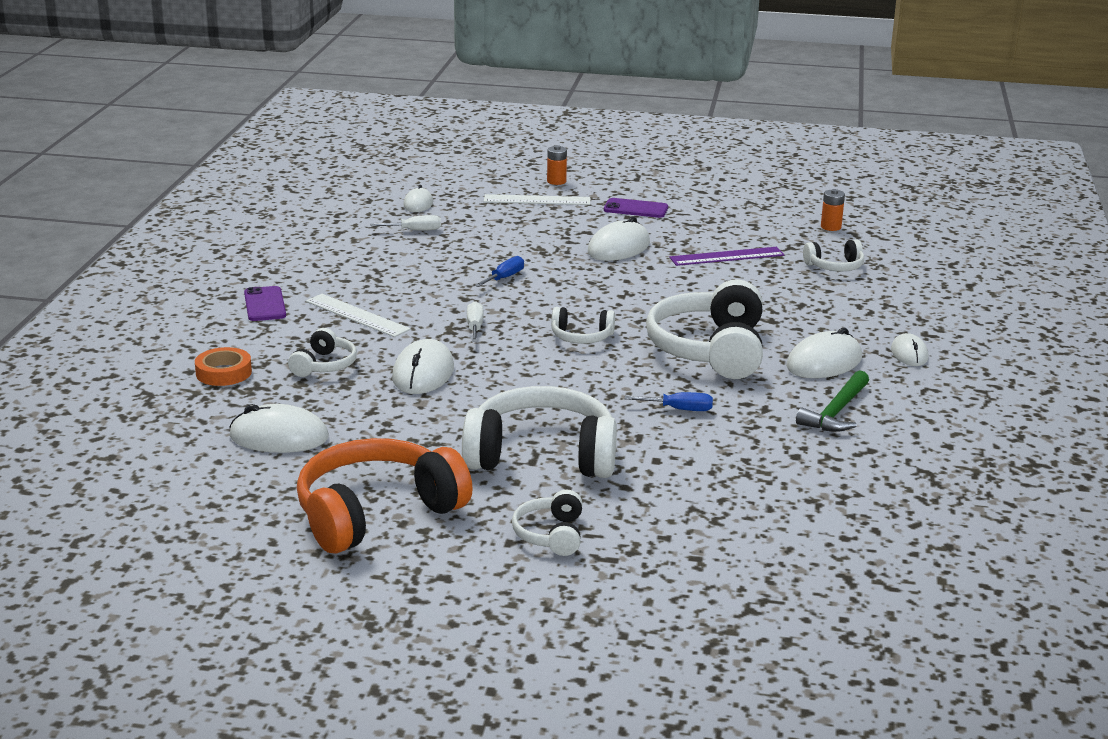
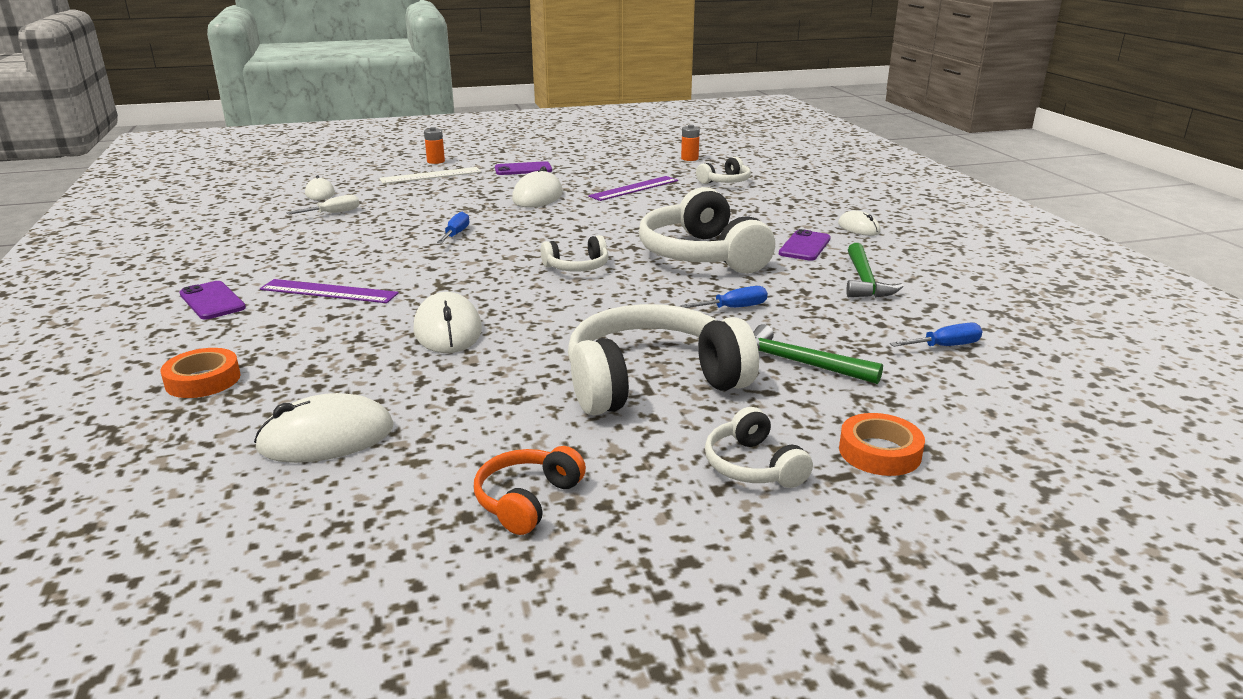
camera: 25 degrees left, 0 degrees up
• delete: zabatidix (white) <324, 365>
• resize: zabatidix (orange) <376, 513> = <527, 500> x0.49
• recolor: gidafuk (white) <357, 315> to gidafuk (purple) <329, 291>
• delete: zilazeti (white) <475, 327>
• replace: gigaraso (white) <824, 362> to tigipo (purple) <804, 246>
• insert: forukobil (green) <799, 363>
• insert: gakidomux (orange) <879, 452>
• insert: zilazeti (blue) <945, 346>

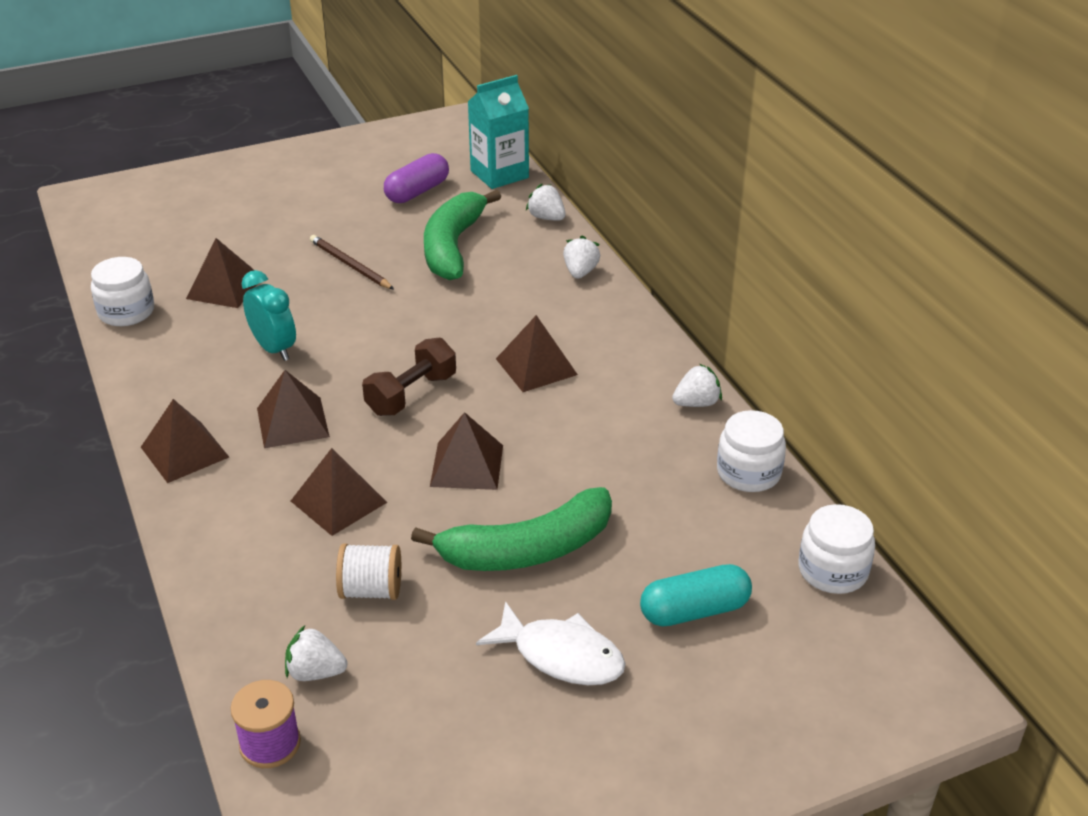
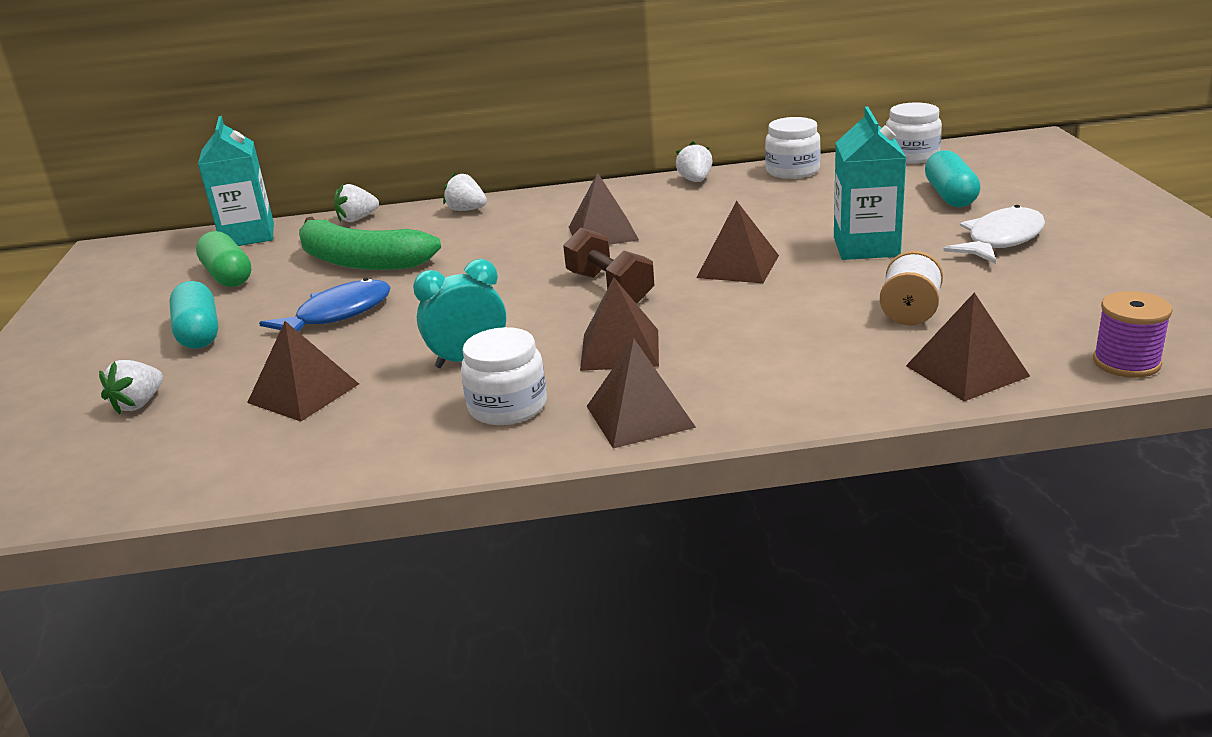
camera: 70 degrees left, 10 degrees down
• move: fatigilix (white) <126, 312> to <507, 406>
• move: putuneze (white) <315, 672> to <139, 404>
• move: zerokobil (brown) <338, 501> to <967, 371>
• replace: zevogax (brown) <350, 265> to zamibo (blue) <337, 314>
• recolor: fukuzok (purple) <417, 191> to fukuzok (green) <228, 276>
• replace: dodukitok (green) <527, 550> to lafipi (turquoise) <866, 247>
• insert: fukuzok (turquoise) <199, 333>

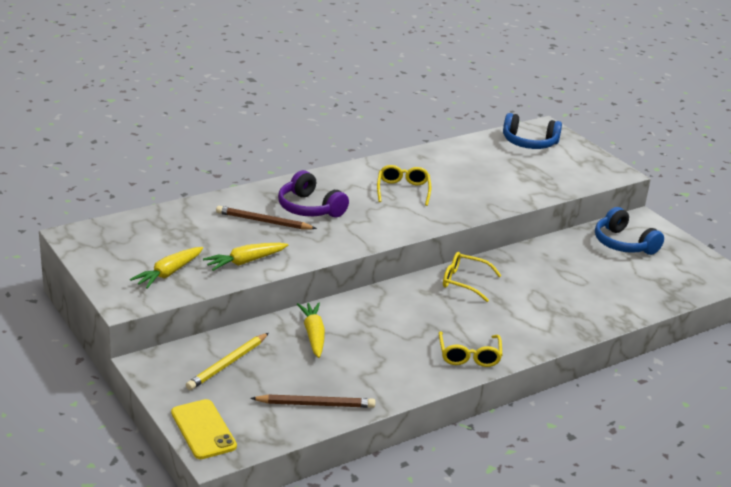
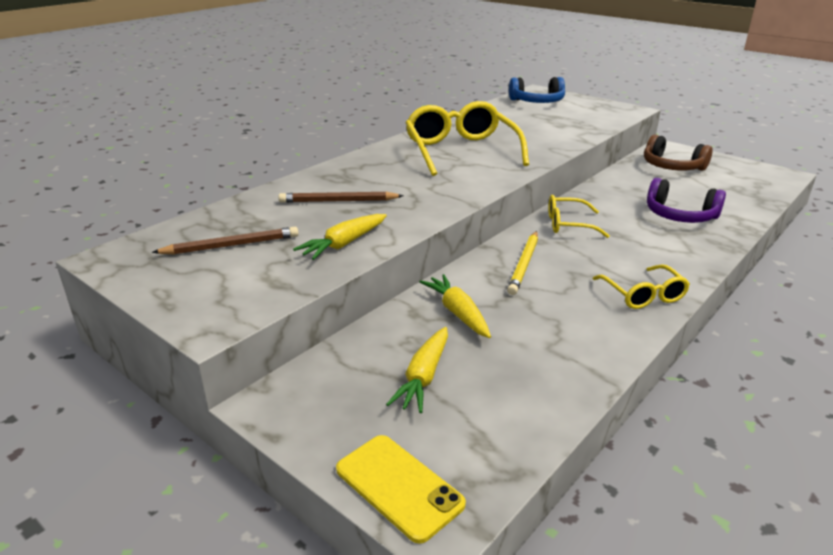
camera: 15 degrees left, 0 degrees up
• move: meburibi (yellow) <168, 273> to <423, 377>
• move: zevogax (yellow) <227, 364> to <524, 264>
• move: zevogax (brown) <316, 404> to <231, 245>
• move: zabatidix (purple) <309, 208> to <679, 215>
• resize: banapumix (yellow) <403, 190> = <461, 151> x1.88
• recolor: zabatidix (blue) <623, 244> to zabatidix (brown) <672, 167>

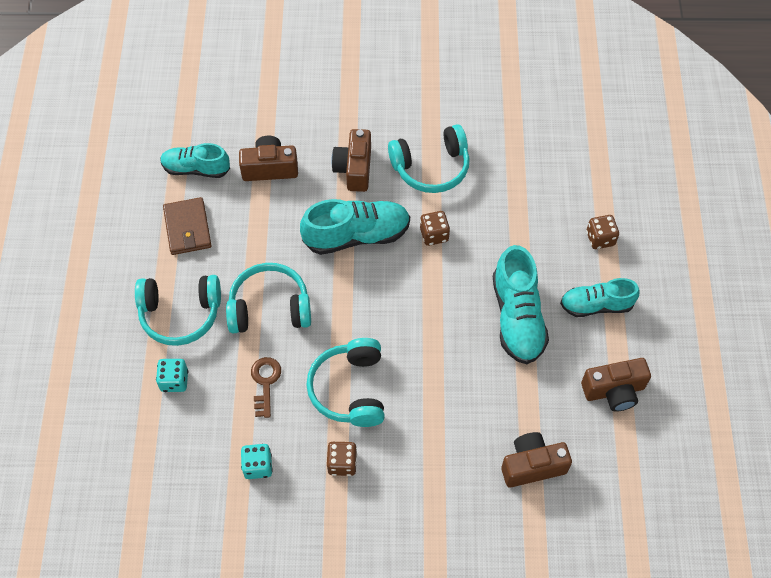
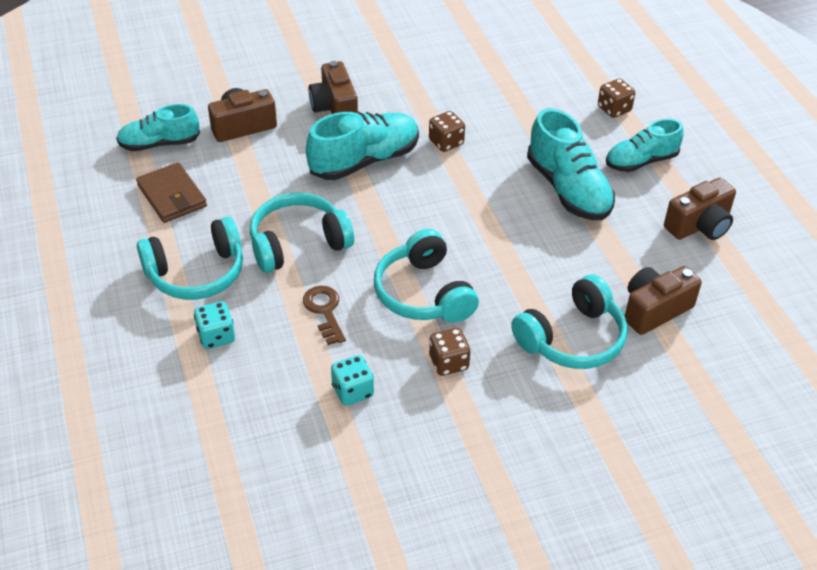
camera: 20 degrees left, 15 degrees down
• move: zabatidix (turquoise) <431, 167> to <572, 338>

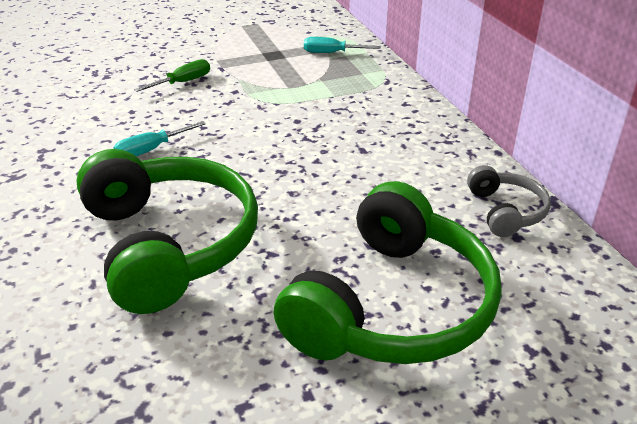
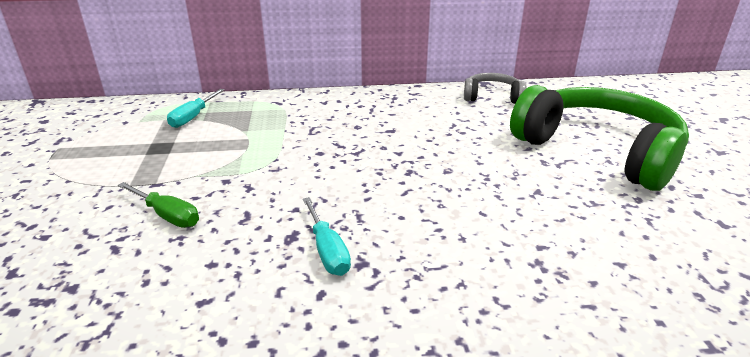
camera: 75 degrees left, 5 degrees down
• delete: zabatidix (green) <169, 244>
• rotate: zilazeti (green) <183, 82> = <167, 215> 150 degrees clockwise

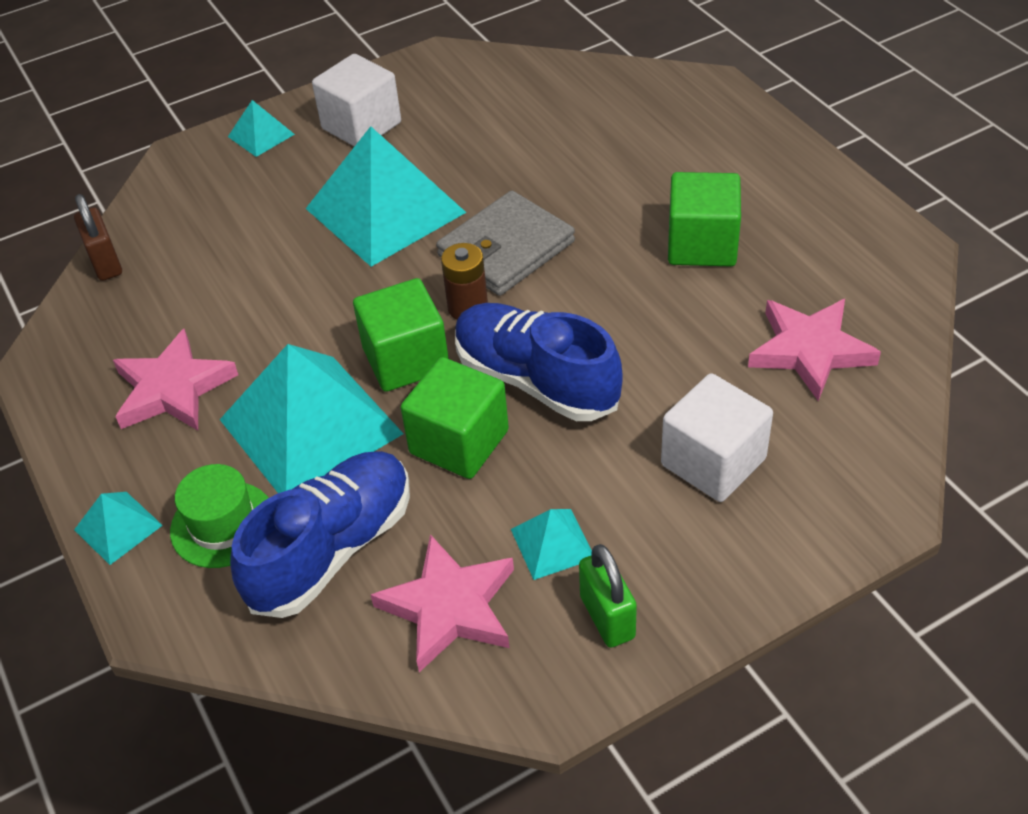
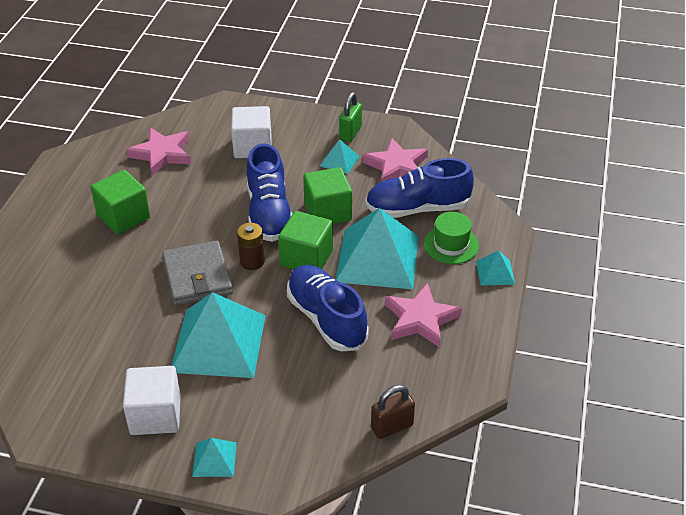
camera: 140 degrees left, 5 degrees down
• rotate: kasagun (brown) <105, 263> = <392, 427> 45 degrees clockwise
• rotate: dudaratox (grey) <506, 249> = <197, 276> 75 degrees clockwise
• insert: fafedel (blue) <326, 319>

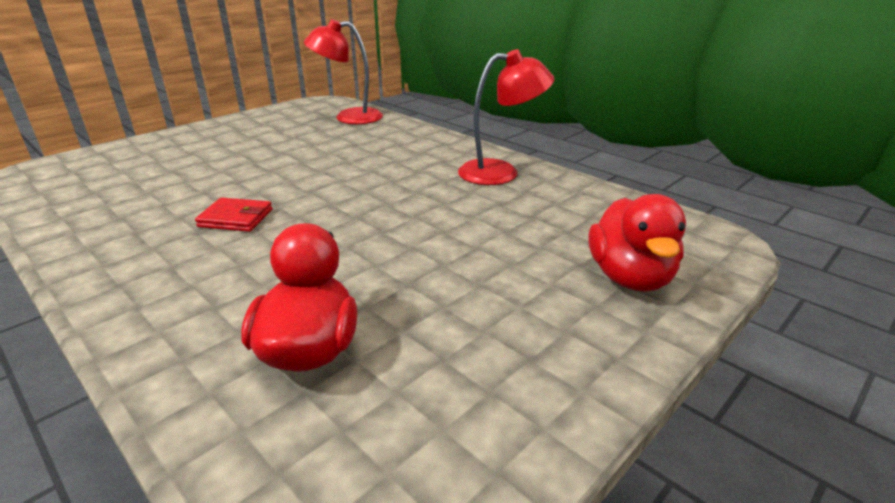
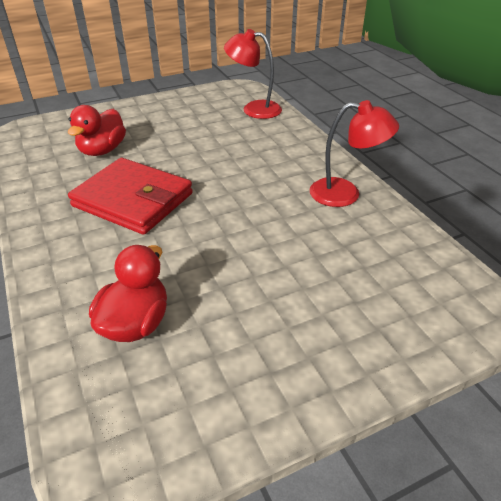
camera: 20 degrees right, 10 degrees up
• resize: dudaratox (red) <236, 218> = <133, 200> x2.27
• move: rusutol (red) <630, 277> to <102, 150>

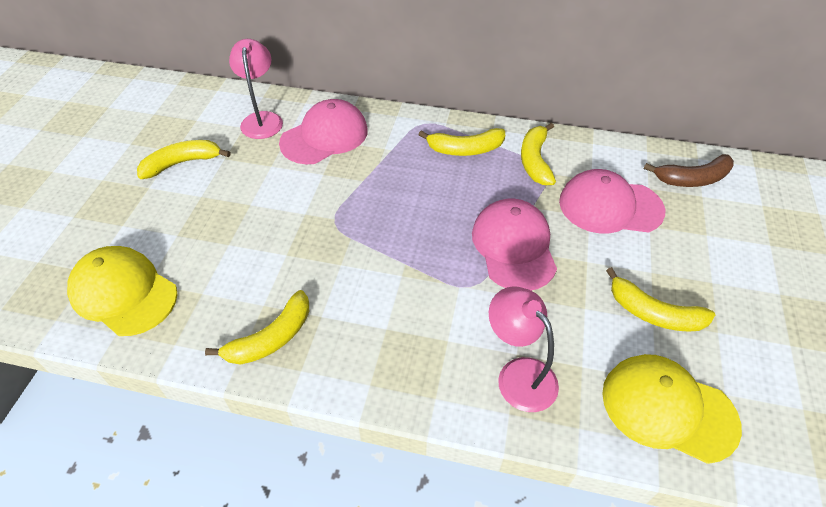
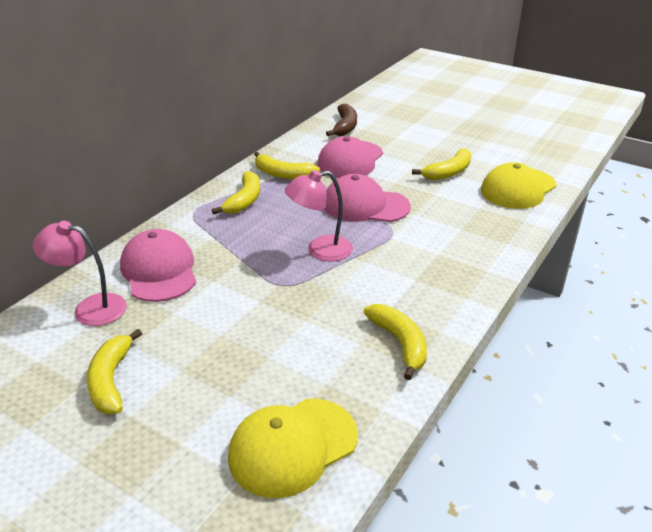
camera: 70 degrees left, 15 degrees down
• move: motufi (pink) <518, 374> to <320, 250>

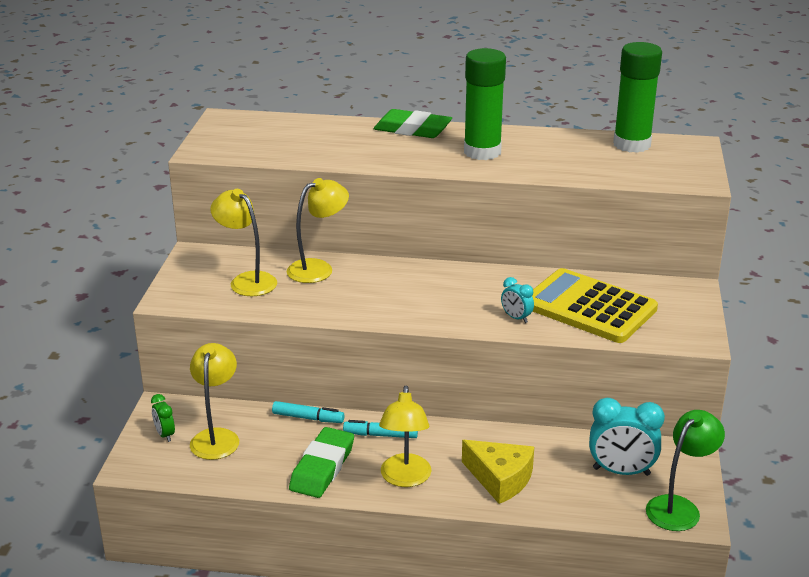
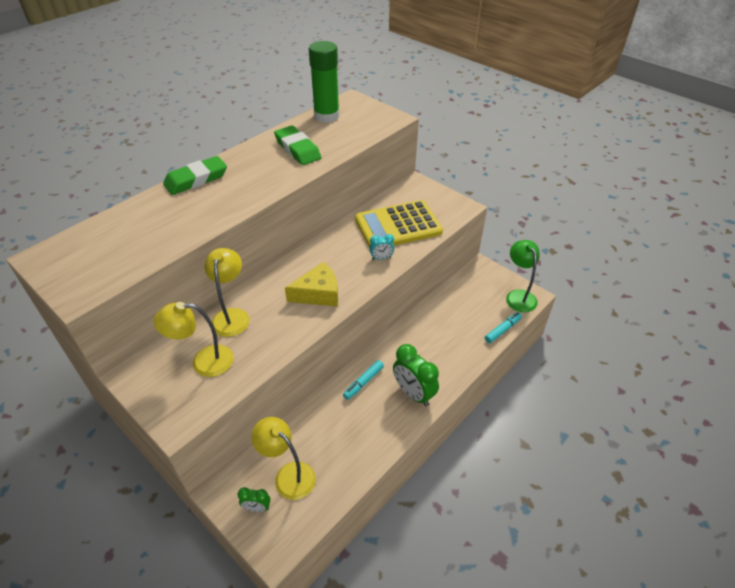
camera: 55 degrees left, 15 degrees up
• move: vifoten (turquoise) <308, 418> to <502, 330>
• move: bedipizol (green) <322, 467> to <297, 149>
• replace: motufi (yellow) <405, 478> to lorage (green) <413, 393>
• move: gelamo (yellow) <500, 479> to <318, 293>
• delete: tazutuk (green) <482, 152>
• delete: lorage (turquoise) <621, 471>

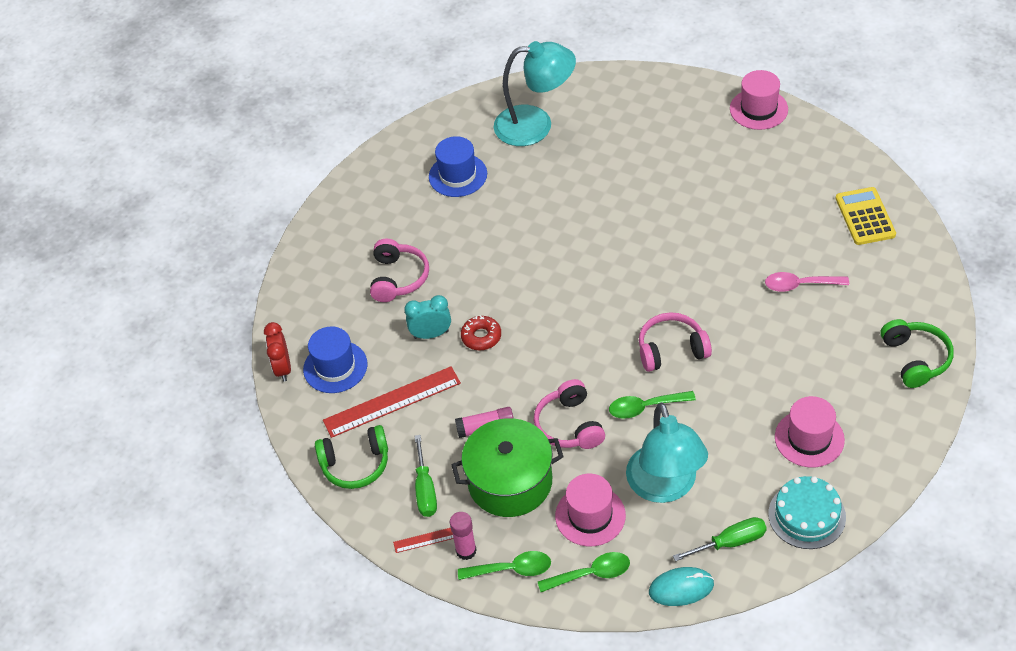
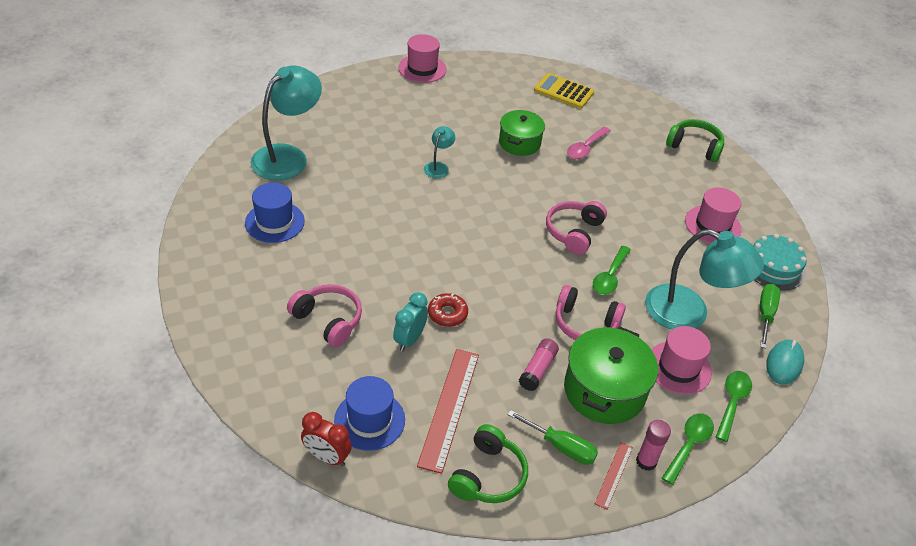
camera: 60 degrees left, 5 degrees down
• insert: motufi (turquoise) <438, 167>
• insert: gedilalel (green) <519, 143>

